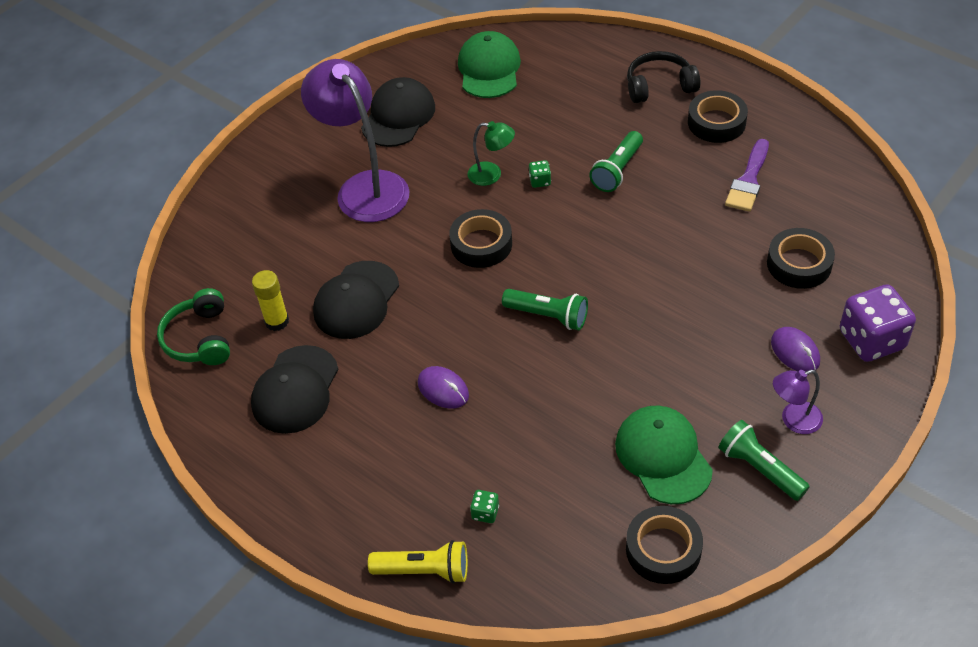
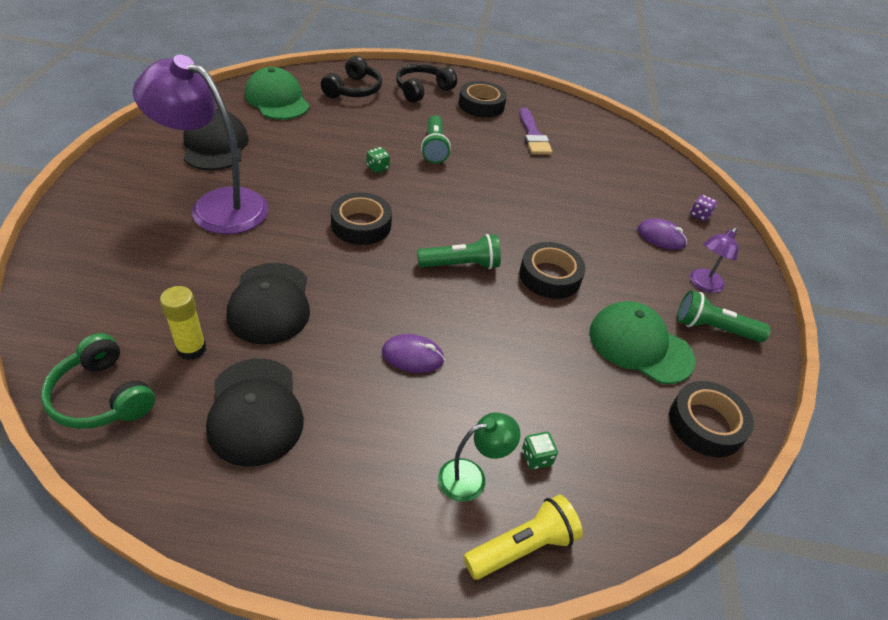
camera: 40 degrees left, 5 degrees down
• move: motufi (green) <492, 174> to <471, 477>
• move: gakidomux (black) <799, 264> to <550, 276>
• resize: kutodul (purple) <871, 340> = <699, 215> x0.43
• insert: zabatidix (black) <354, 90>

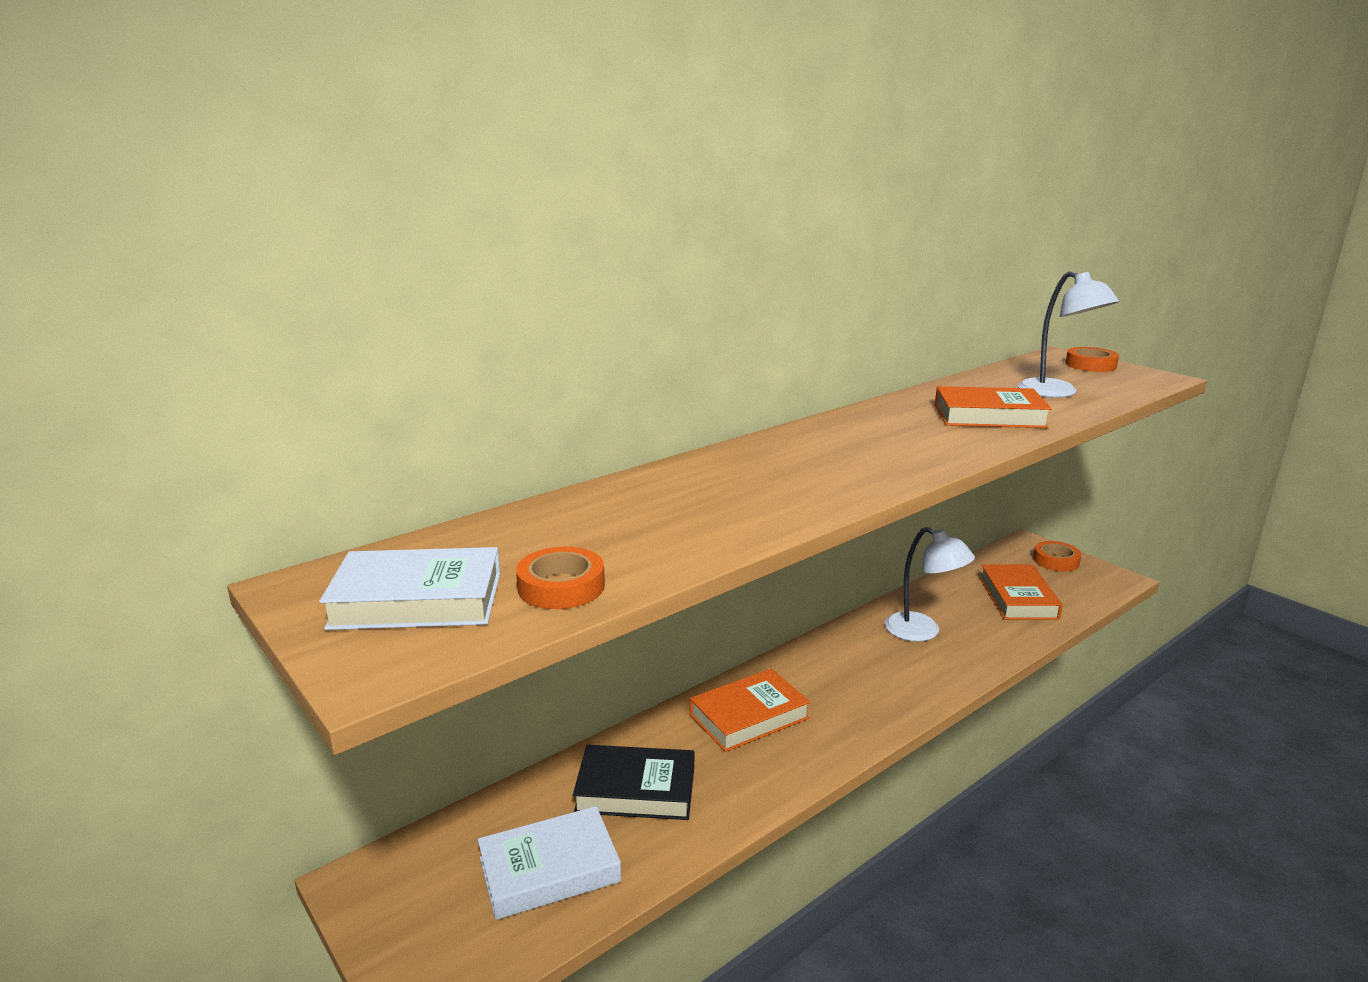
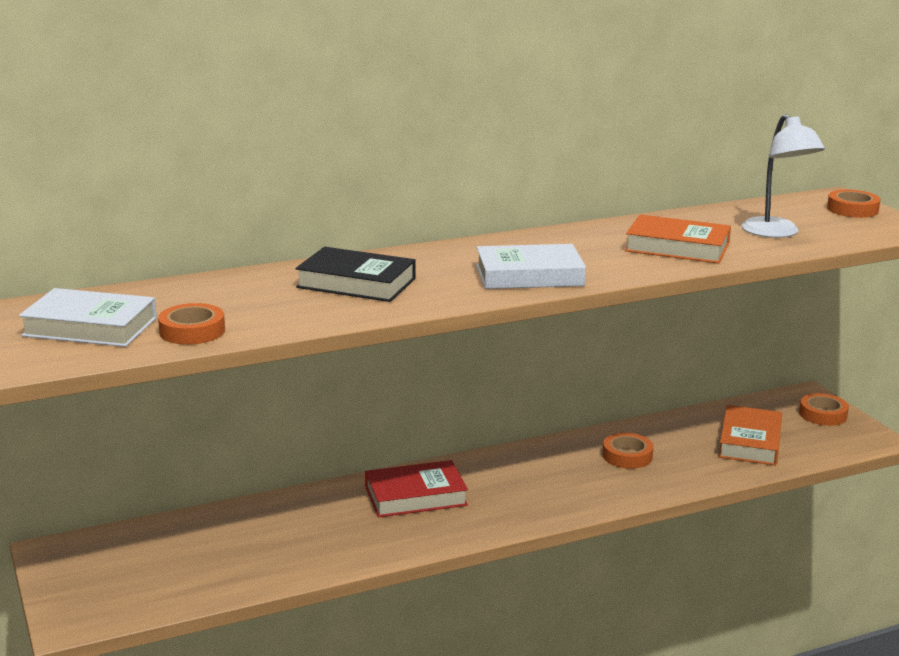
camera: 15 degrees right, 0 degrees up
• move: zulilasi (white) <549, 869> to <529, 275>
• move: zulilasi (black) <635, 790> to <356, 283>
• recolor: zulilasi (orange) <749, 716> to zulilasi (red) <415, 496>
• replace: motufi (white) <922, 632> to gakidomux (orange) <627, 456>

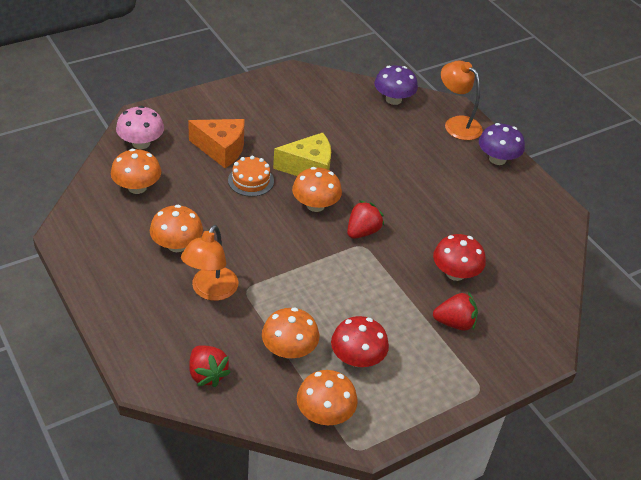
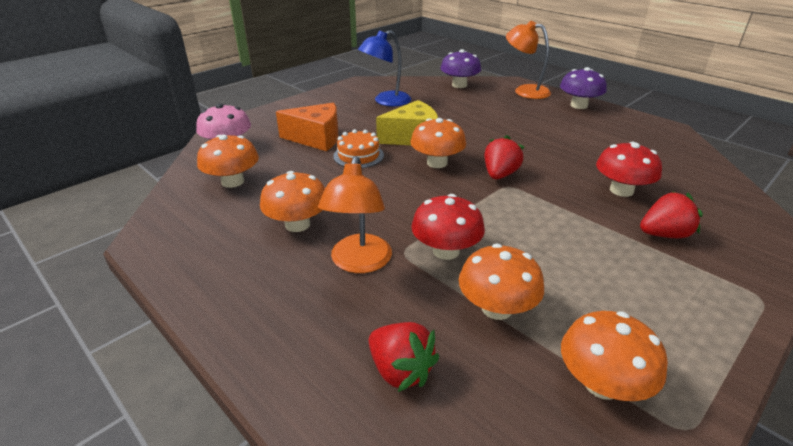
camera: 10 degrees left, 10 degrees down
• move: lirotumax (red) <357, 358> to <446, 251>
• insert: motufi (blue) <386, 101>

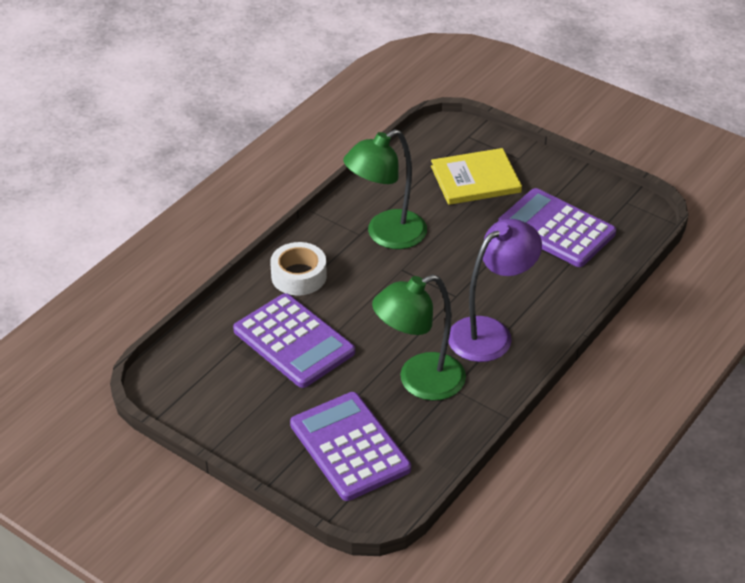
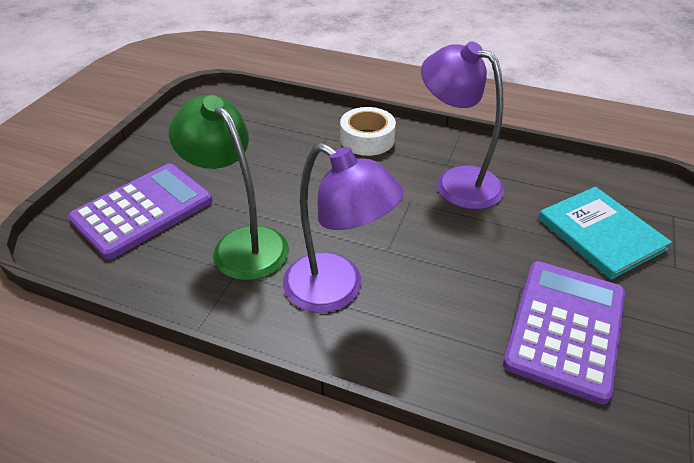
camera: 75 degrees right, 0 degrees up
• delete: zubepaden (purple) <294, 341>
• recolor: motufi (green) <386, 235> to motufi (purple) <456, 182>
• recolor: zulilasi (yellow) <475, 179> to zulilasi (turquoise) <600, 234>

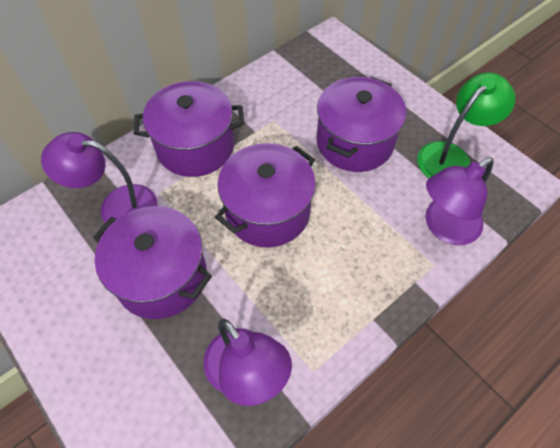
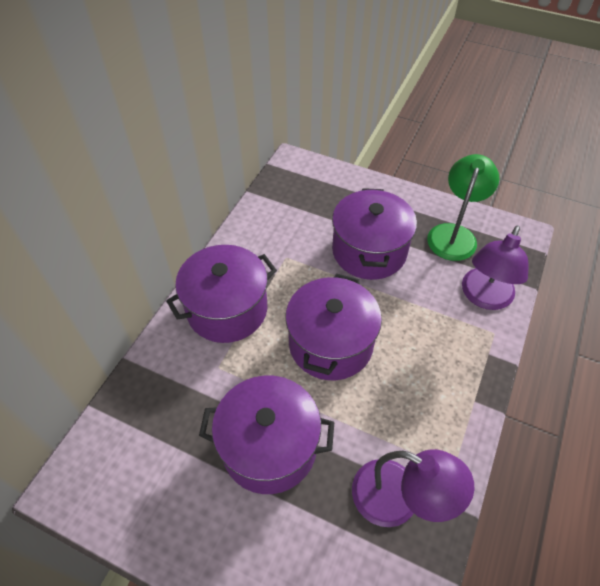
camera: 25 degrees left, 5 degrees down
• delete: motufi (purple) <117, 206>

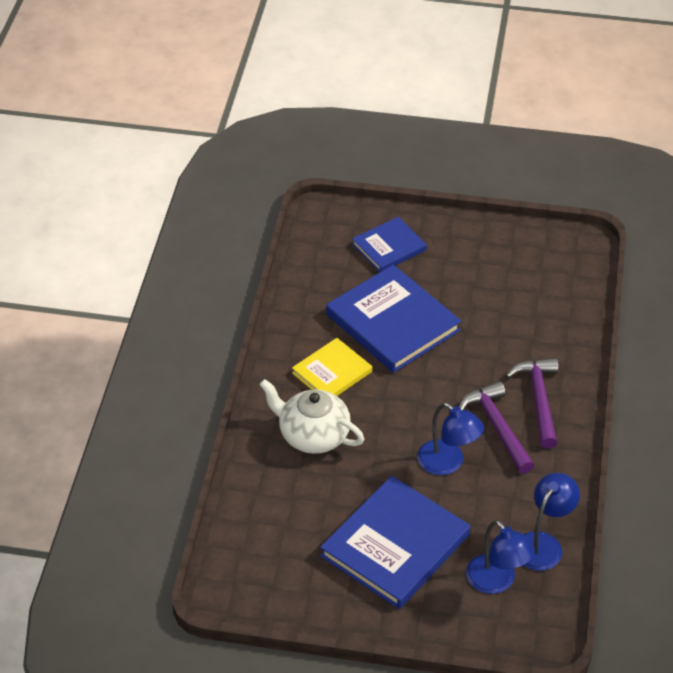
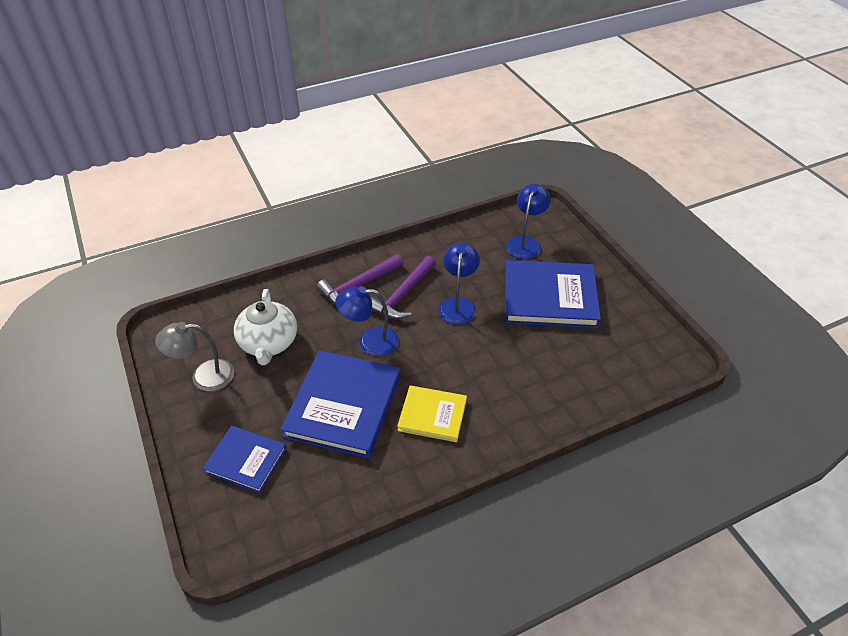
camera: 125 degrees left, 0 degrees up
• move: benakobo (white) <313, 435> to <268, 343>
• move: motufi (blue) <543, 544> to <370, 341>
• insert: motufi (grey) <204, 376>

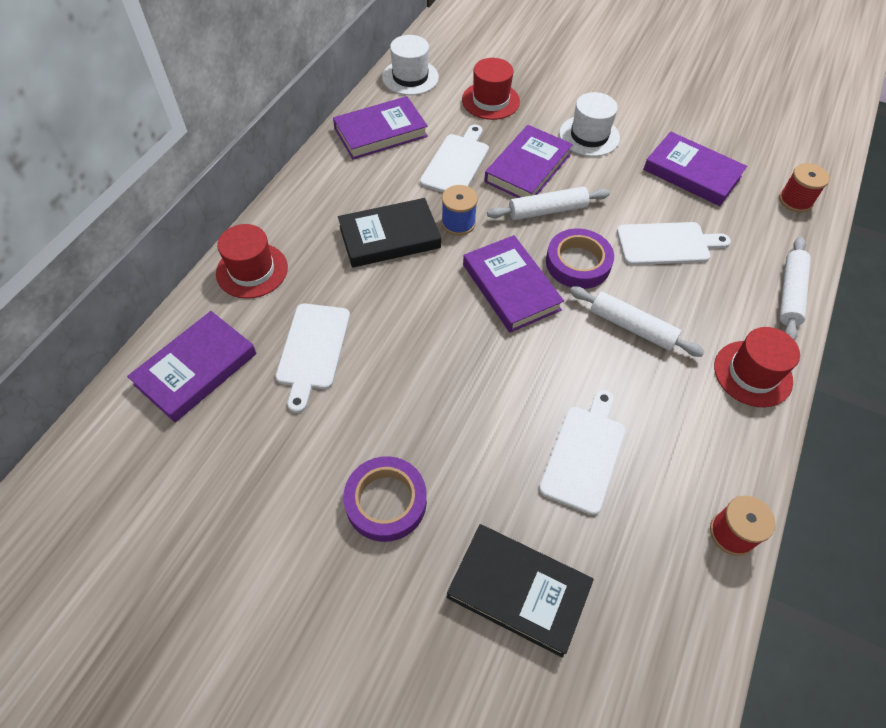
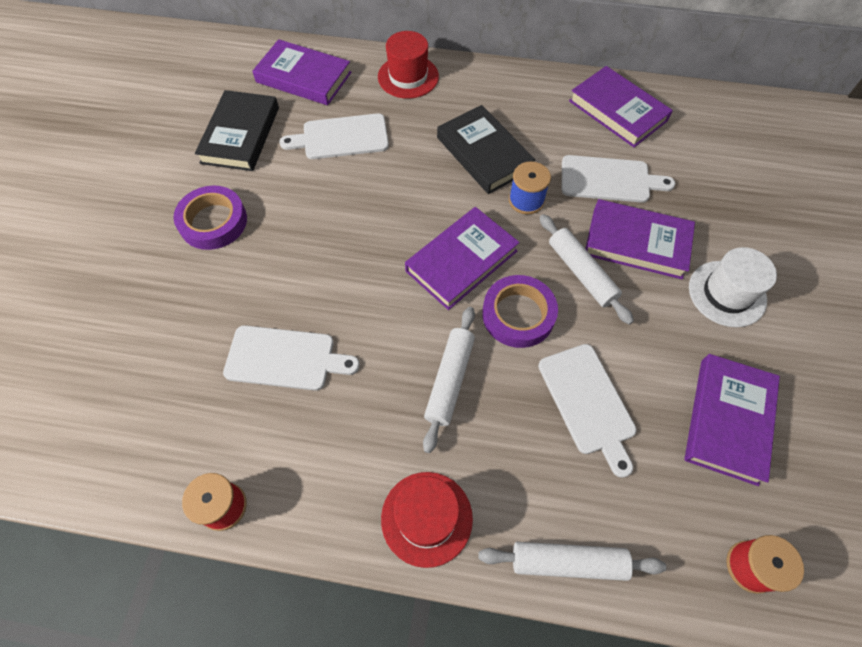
camera: 75 degrees right, 5 degrees up
• delete: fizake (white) <410, 77>
• move: zulilasi (black) <518, 590> to <240, 135>
• delete: fizake (red) <490, 101>

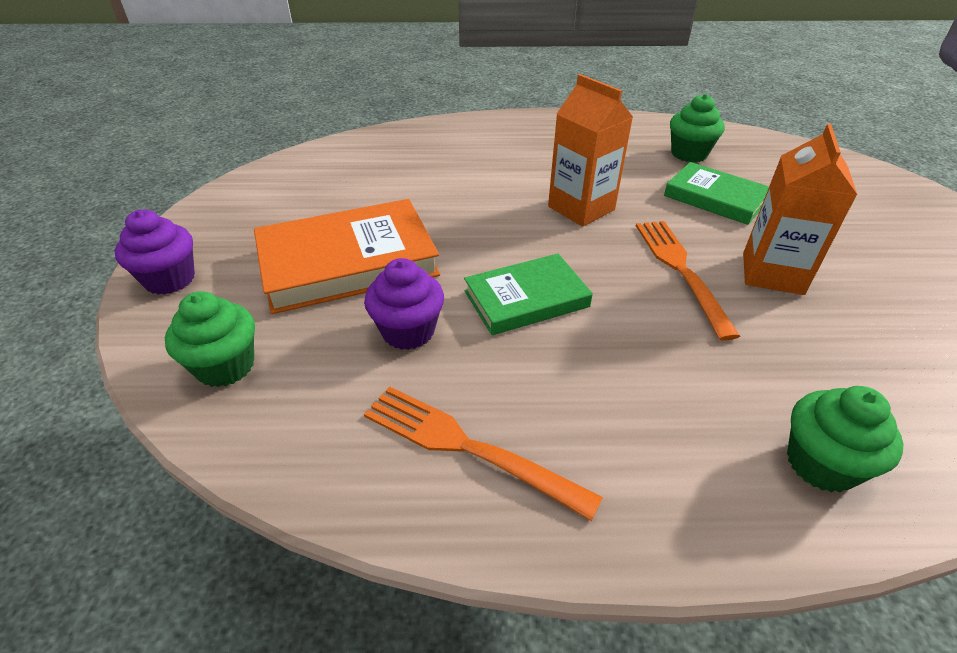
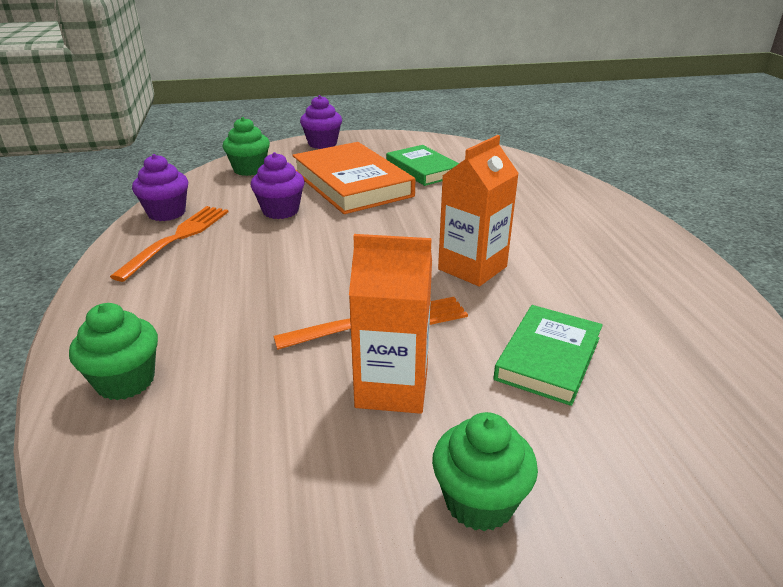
camera: 80 degrees right, 10 degrees down
• move: zulilasi (green) <526, 299> to <423, 169>
• move: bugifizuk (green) <689, 154> to <479, 501>
• insert: bugifizuk (purple) <166, 213>

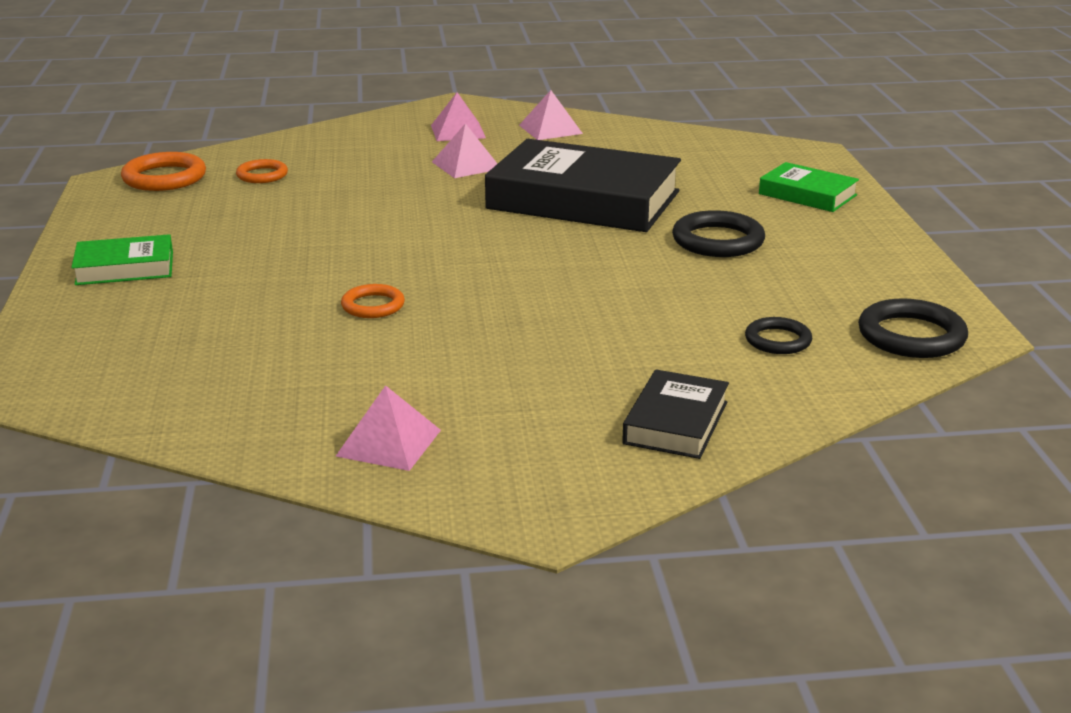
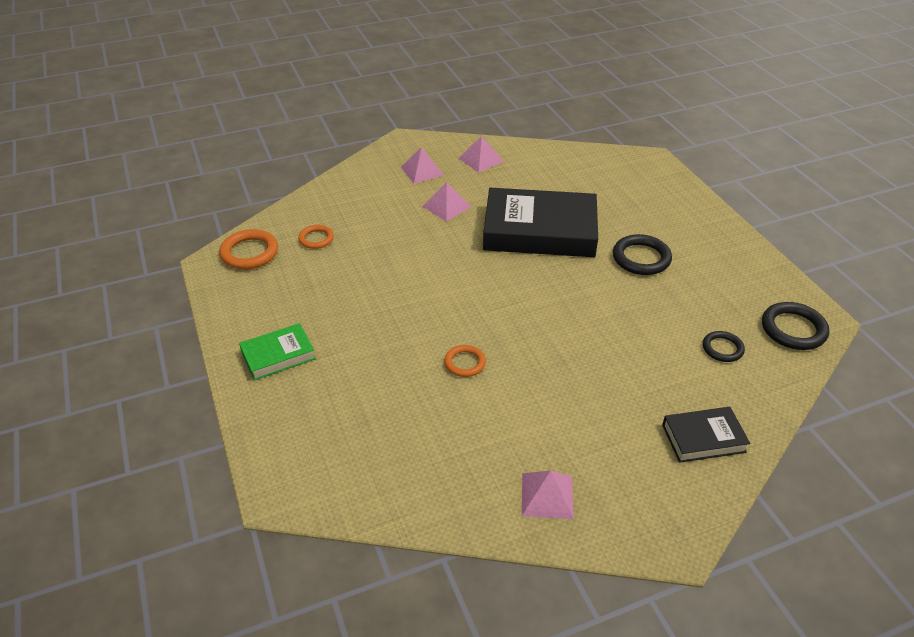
camera: 15 degrees left, 15 degrees up
• rotate: zulilasi (black) <675, 423> = <703, 438> 75 degrees clockwise
• delete: zulilasi (green) <807, 194>

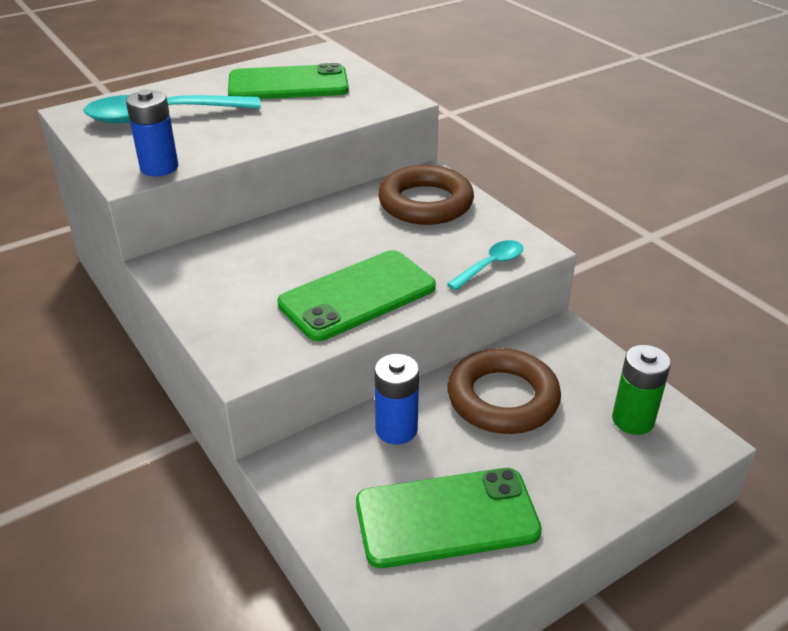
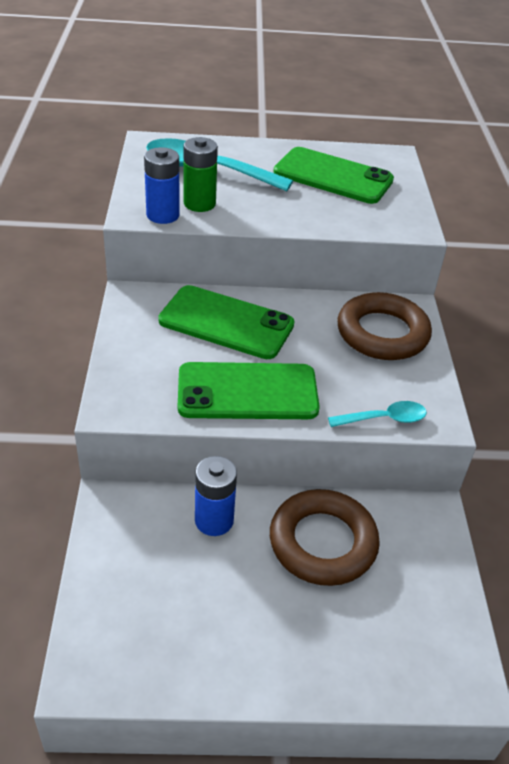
camera: 30 degrees right, 5 degrees up
• move: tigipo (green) <446, 517> to <226, 323>
• move: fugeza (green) <633, 420> to <199, 204>

